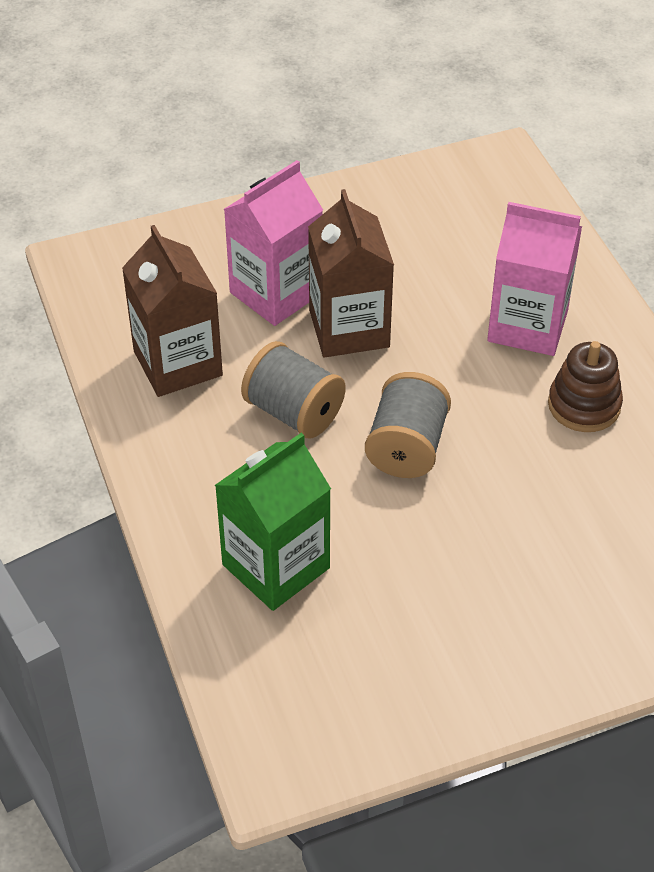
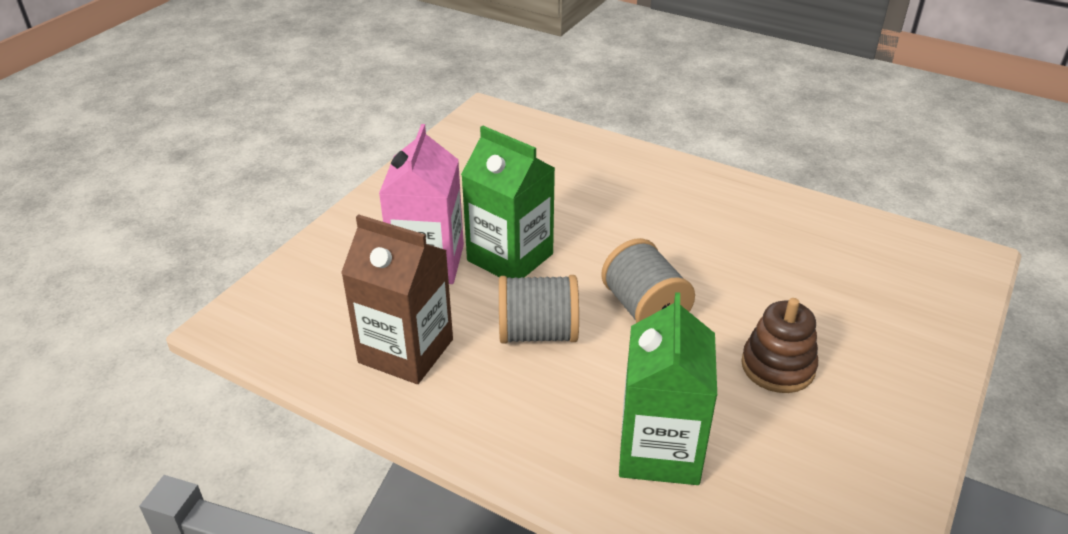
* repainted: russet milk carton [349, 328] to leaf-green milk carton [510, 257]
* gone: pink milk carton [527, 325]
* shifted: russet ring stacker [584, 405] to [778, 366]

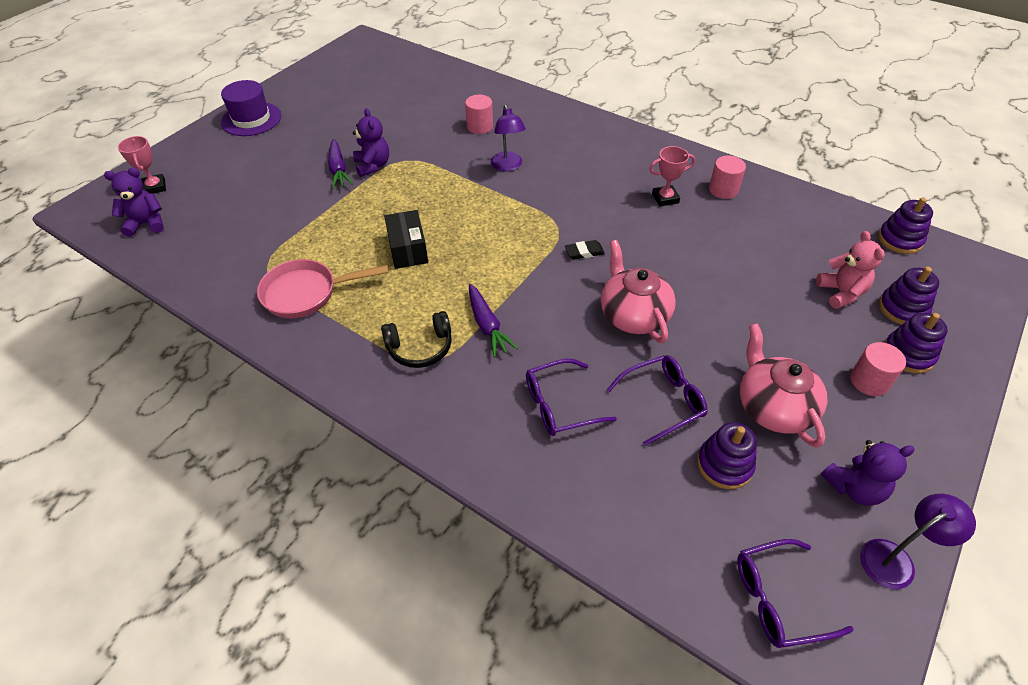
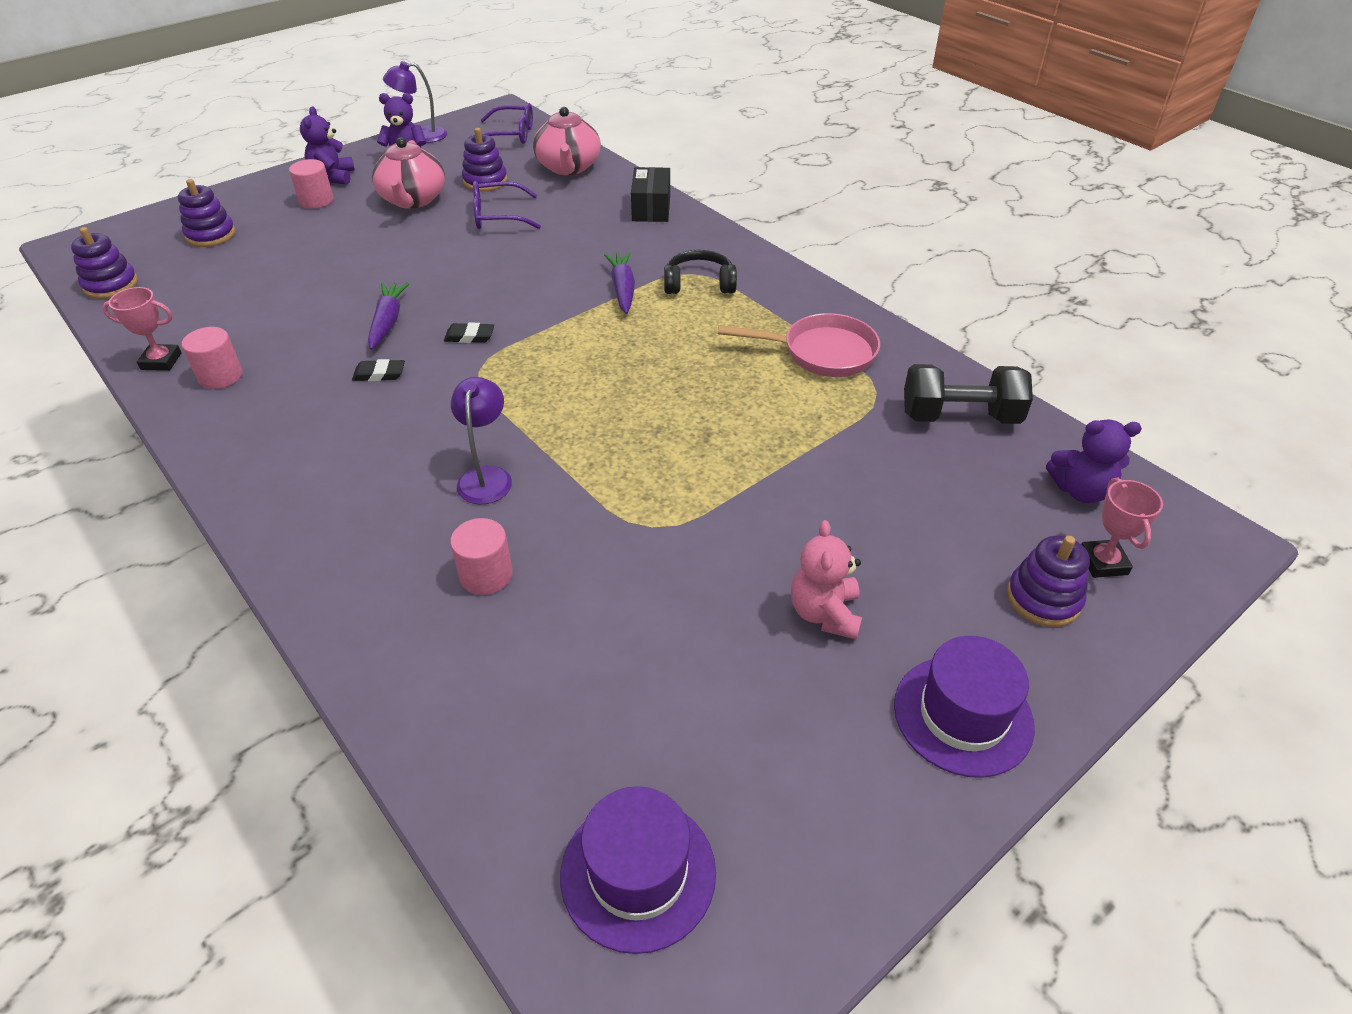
* shifted: royal purple root vegetable [338, 170] to [388, 322]
* shifted: royal purple teddy [373, 166] to [333, 177]
* shifted: ebony parcel [408, 249] to [651, 208]
* gone: royal purple eyeglasses [559, 405]
* shifted: pink teapot [633, 315] to [568, 167]
* shifted: pink award cup [665, 198] to [161, 361]
* shifted: pink teddy [841, 293] to [824, 613]
* shifted: royal purple ring stacker [908, 354] to [1043, 598]
* new: ebony gum eraser [379, 374]
* new: royal purple hat [638, 873]
* new: ebony free weight [960, 417]

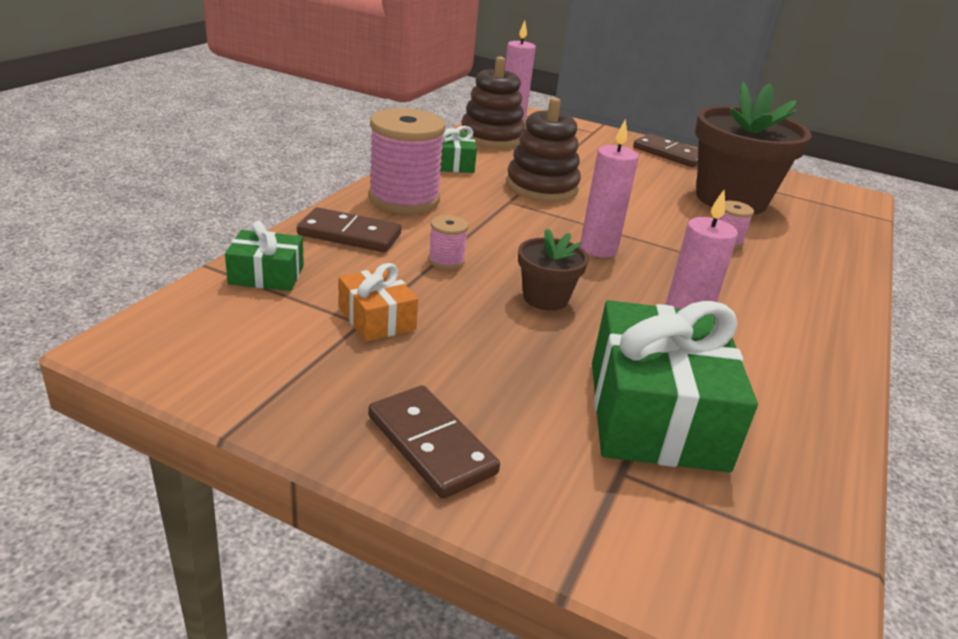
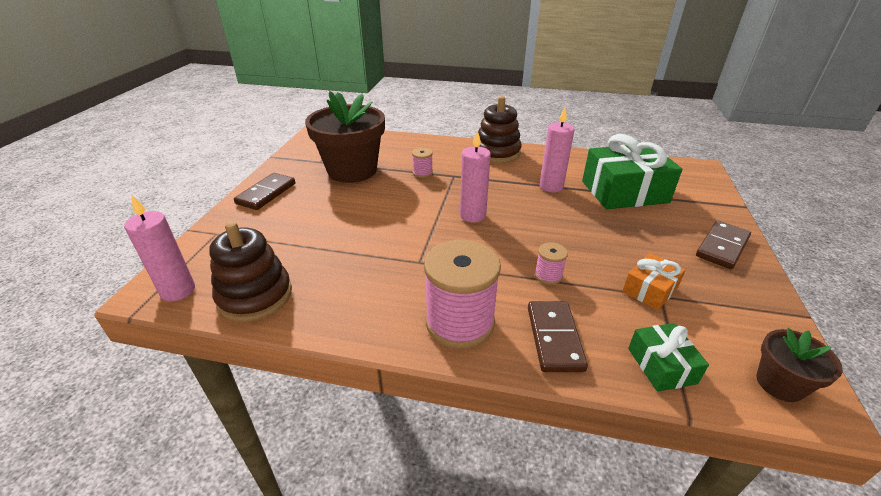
* gone: leaf-green present [453, 163]
* shifted: russet ring stacker [541, 187] to [497, 153]
* shifted: russet flower pot [545, 298] to [779, 384]

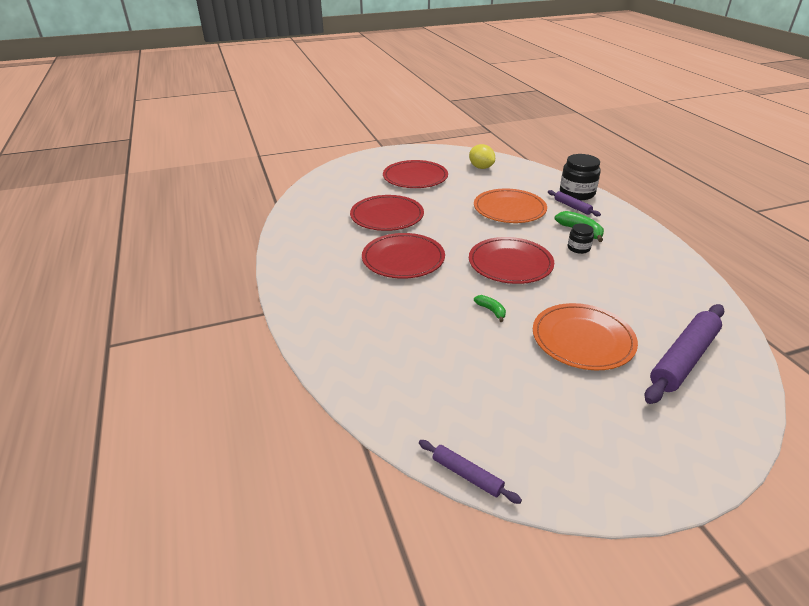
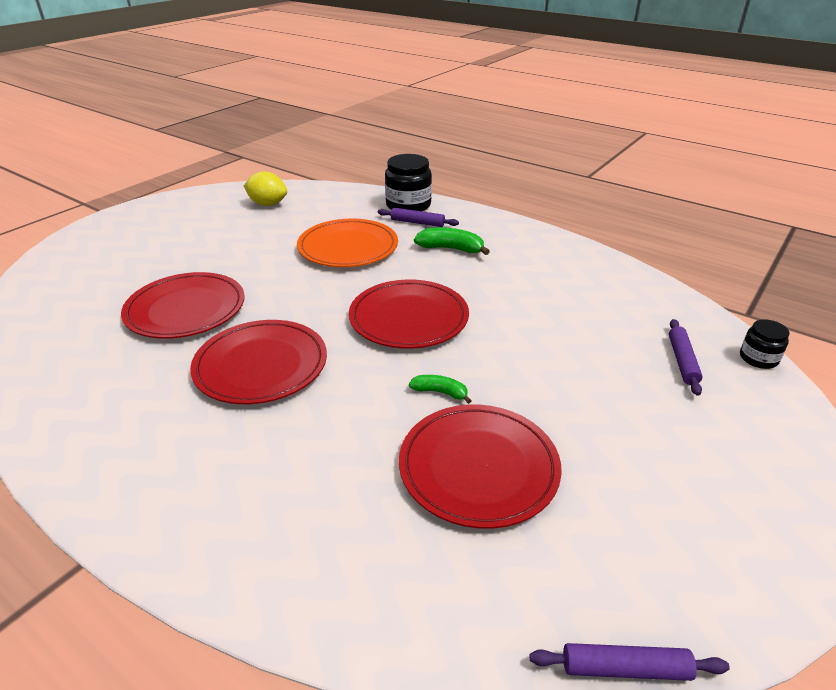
* shifted: red flat dish [415, 177] to [478, 467]
* gone: orange flat dish [582, 339]
* shifted: ebony preserve jar [578, 248] to [758, 358]
* scaled: royal purple rolling pin [683, 359] = [682, 361] x0.52

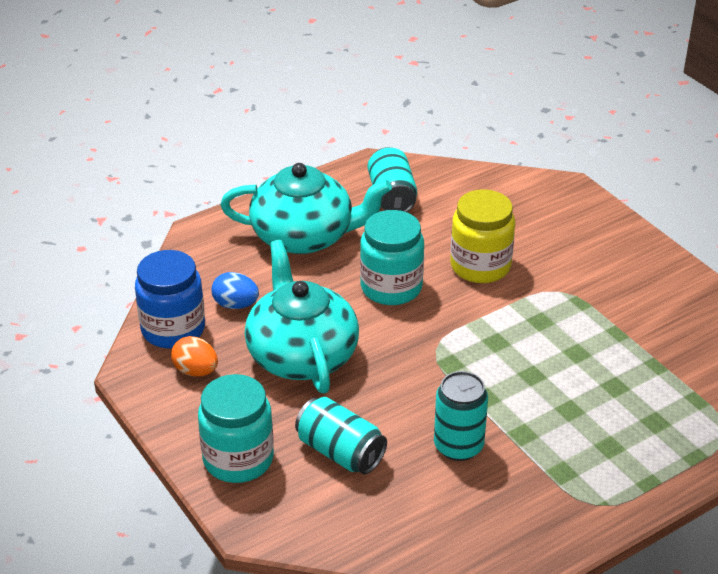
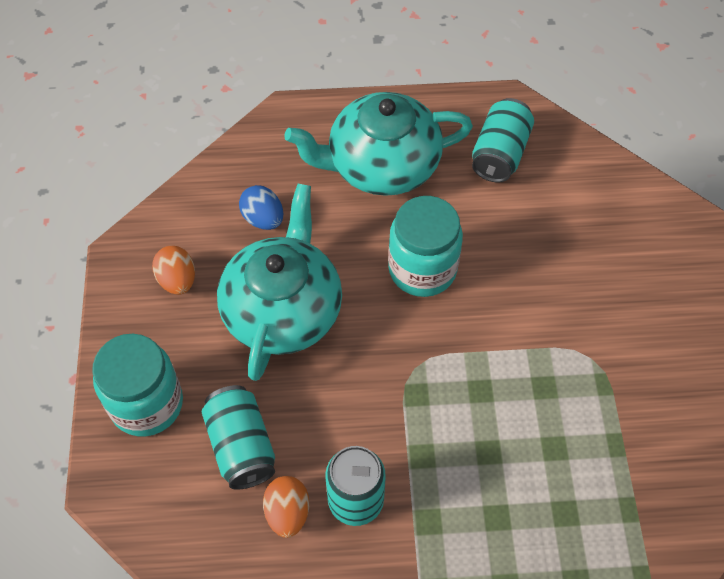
* gone: blue preserve jar [173, 329]
* rotated: teal teapot [304, 236] = [381, 165] 135 degrees clockwise
* gone: golden preserve jar [480, 266]
* new: orange egg [287, 512]

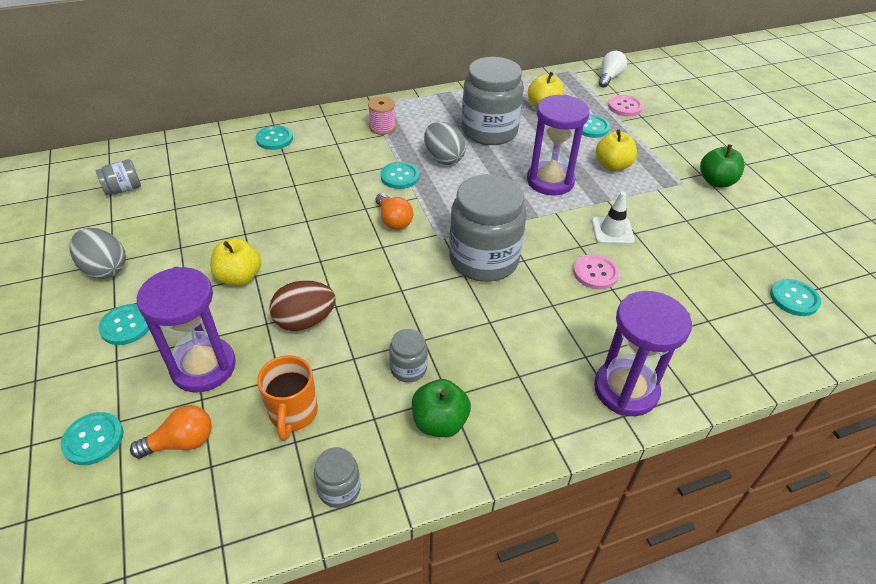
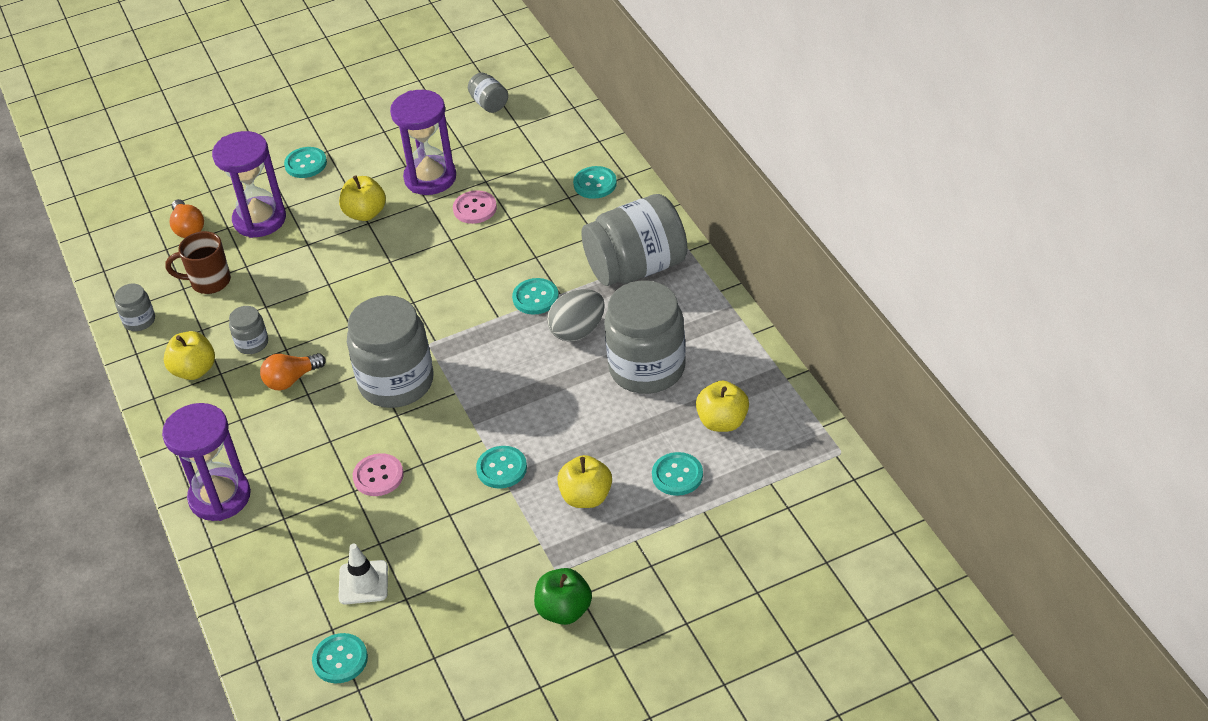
* shifted: teal shirt button [93, 439] to [501, 468]
* gone: grey egg [105, 269]
* repainted: orange tea mug [293, 414] to russet tea mug [209, 282]
* gone: russet egg [305, 321]
* swapped: pink bobbin [382, 127] to grey preserve jar [636, 267]
* shifted: orange bulb [393, 220] to [291, 379]
* repainted: leaf-green apple [440, 422] to golden apple [194, 370]
* shifted: royal purple hourglass [550, 181] to [430, 178]
* shifted: pure white safety cone [612, 231] to [363, 582]
* gone: pure white bulb [609, 77]
* shifted: pink shirt button [625, 107] to [475, 208]

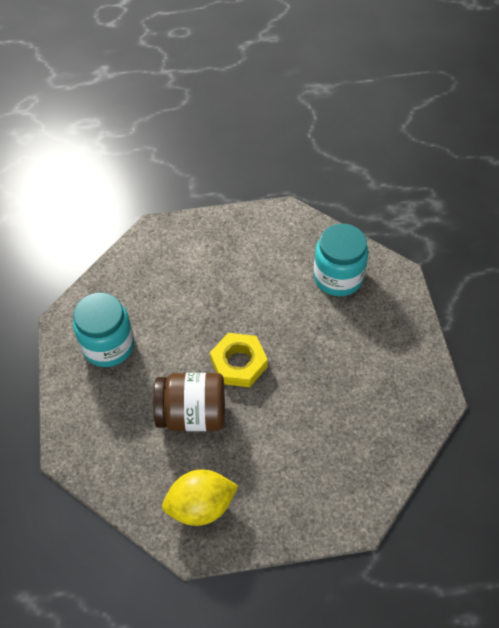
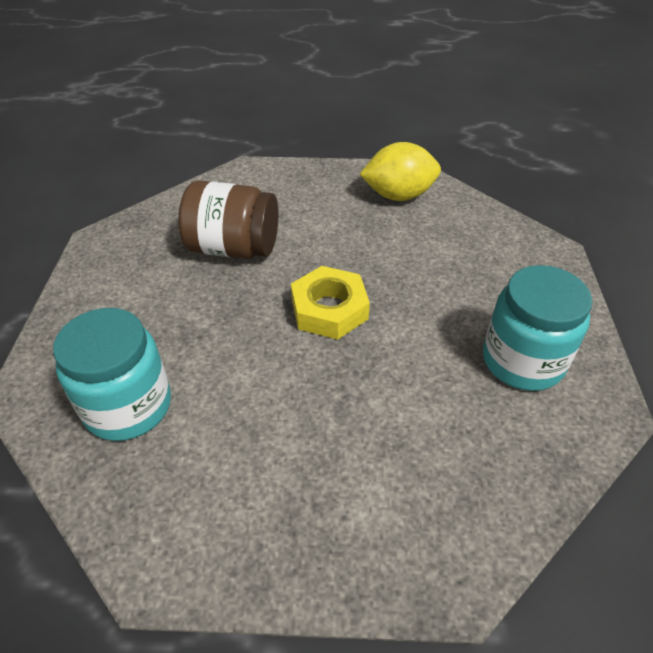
* shifted: russet preserve jar [192, 414] to [233, 248]

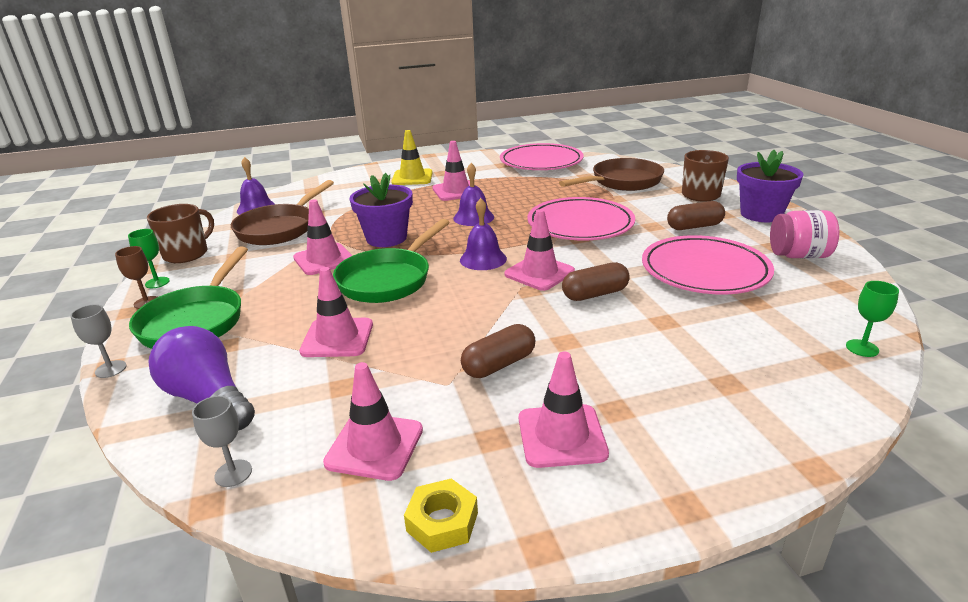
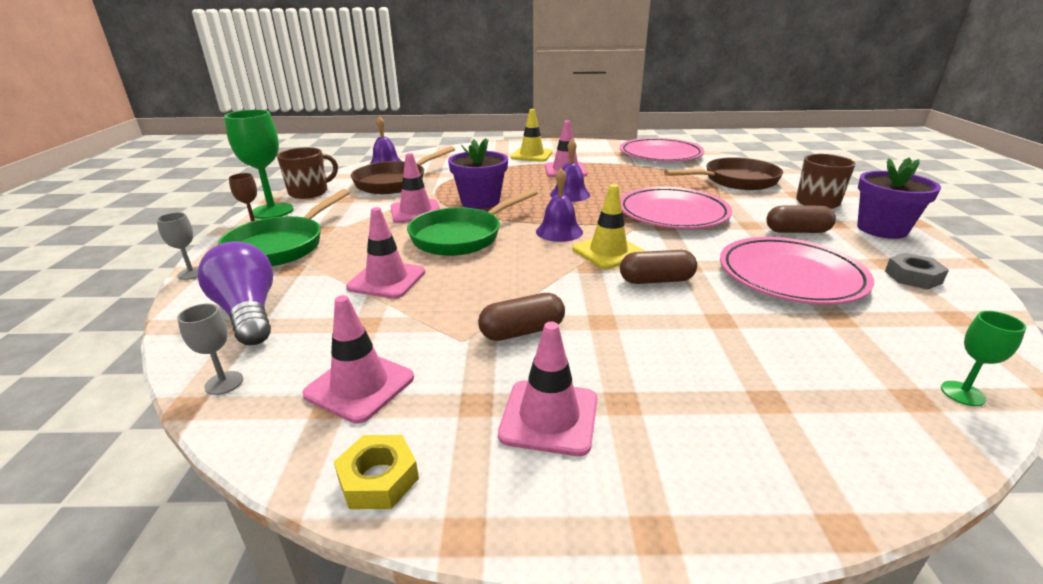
* scaled: leaf-green goblet [157, 282] = [272, 211] x1.98
* repainted: pink safety cone [539, 273] to golden safety cone [608, 252]
* swapped: pink preserve jar [798, 255] to grey nut [913, 277]

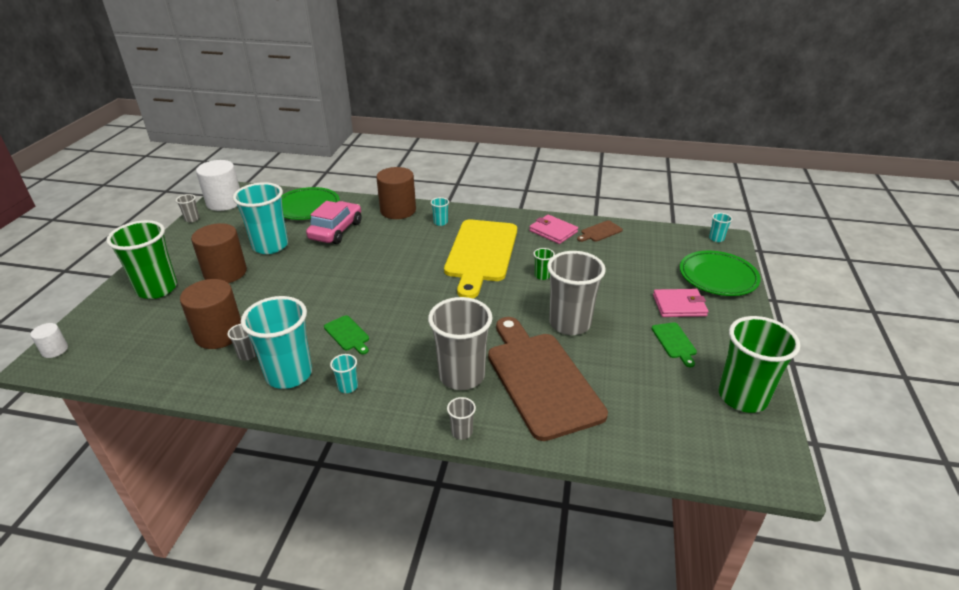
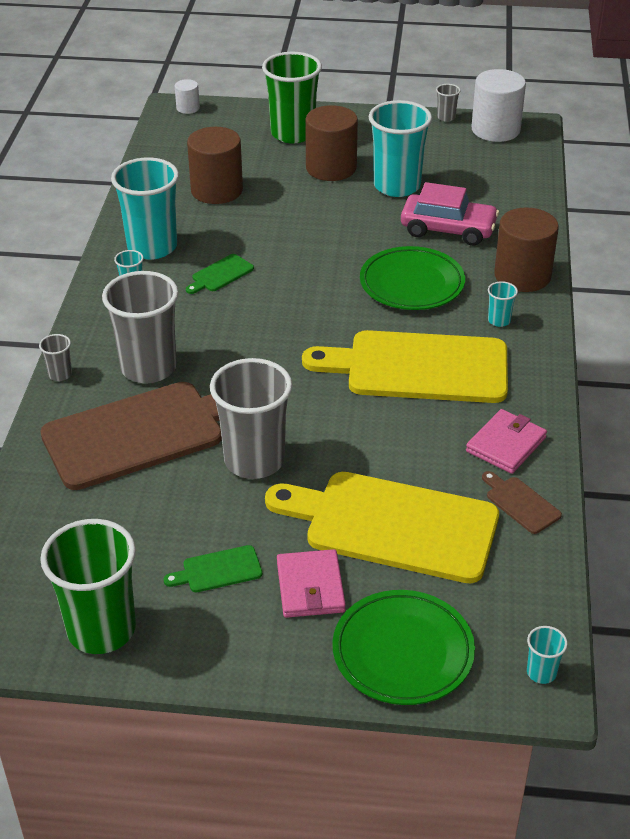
* gone: grey cup [247, 355]
* shifted: leaf-green flat dish [307, 207] to [412, 284]
* gone: leaf-green cup [542, 276]
* new: golden chopping board [392, 525]

